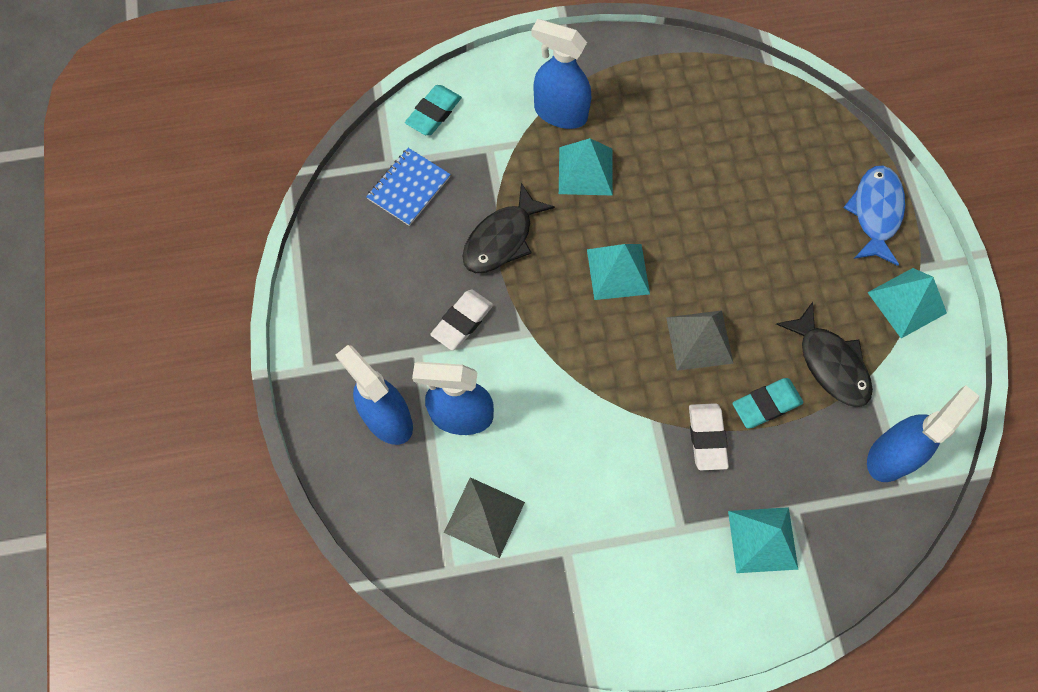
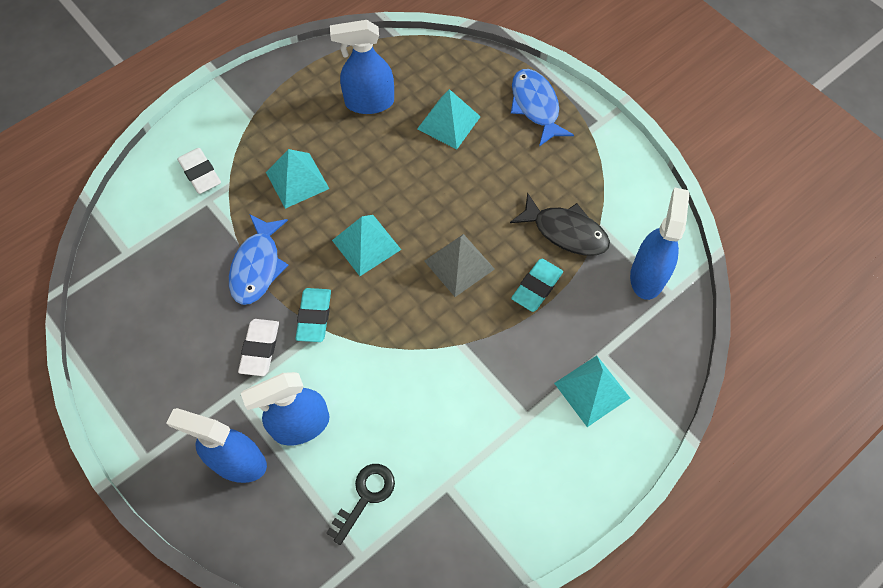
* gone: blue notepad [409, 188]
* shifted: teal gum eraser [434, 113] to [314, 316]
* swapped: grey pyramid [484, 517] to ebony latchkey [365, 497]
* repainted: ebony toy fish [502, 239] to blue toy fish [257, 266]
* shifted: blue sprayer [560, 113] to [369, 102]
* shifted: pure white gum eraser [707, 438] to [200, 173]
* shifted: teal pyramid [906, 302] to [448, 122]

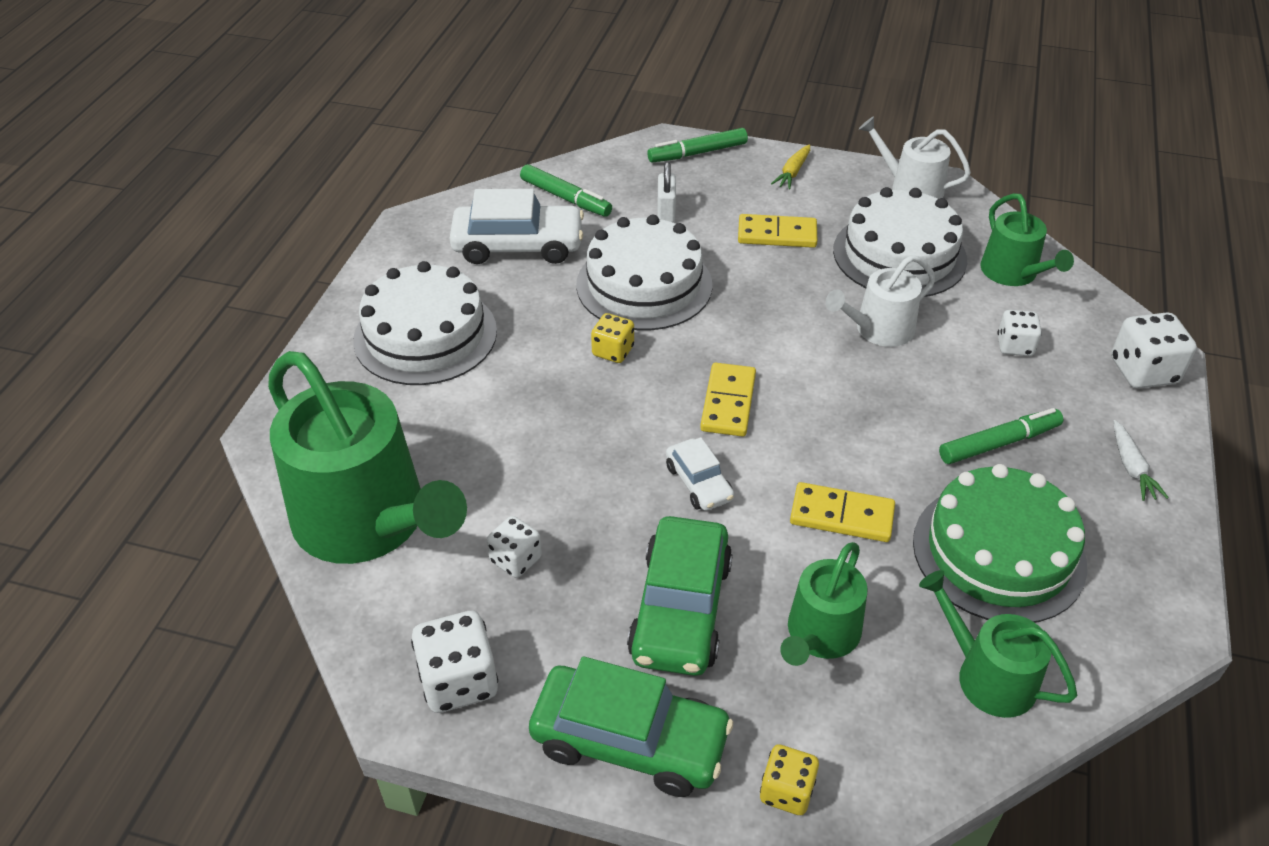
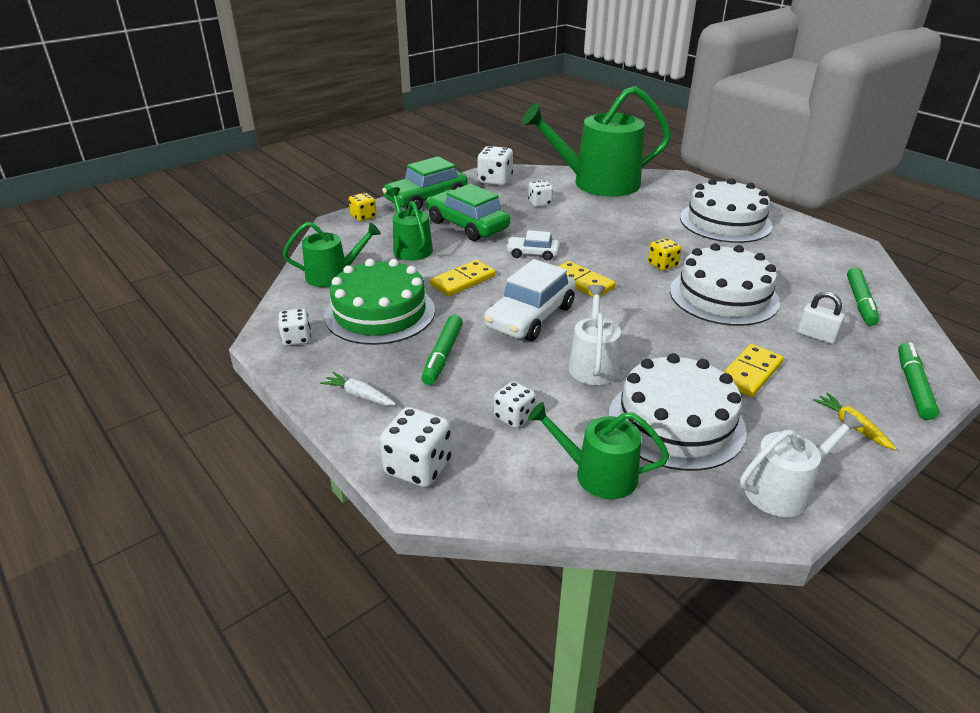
* shifted: pure white toy car [518, 246] to [530, 317]
* rotated: leaf-green marker [566, 198] = [860, 302] 60 degrees counterclockwise
* new: pure white game die [297, 339]

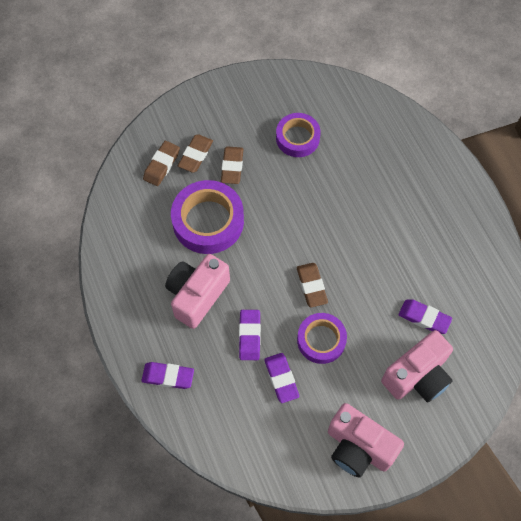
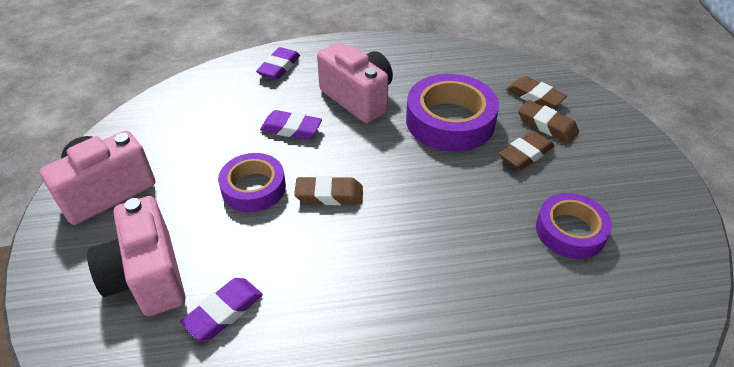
* rotated: russet gum eraser [232, 167] = [525, 154] 60 degrees counterclockwise
* gone: royal purple gum eraser [281, 379]

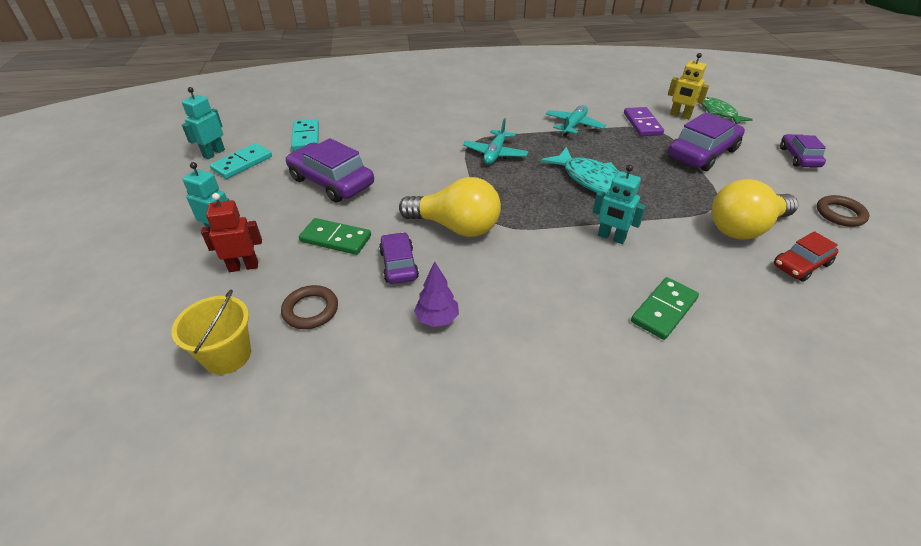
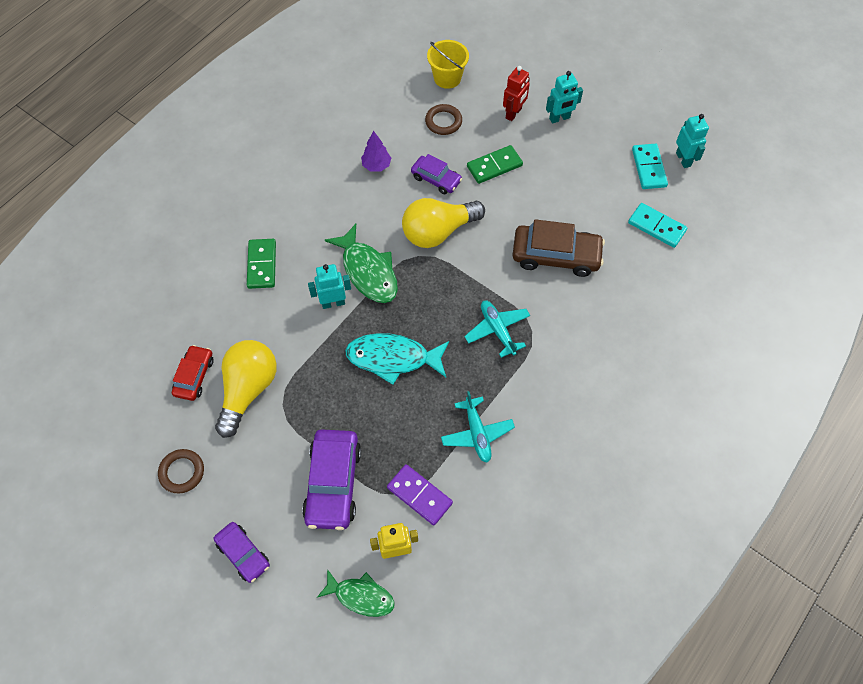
* gone: royal purple toy car [331, 182]
* new: leaf-green toy fish [368, 271]
* new: russet toy car [556, 255]

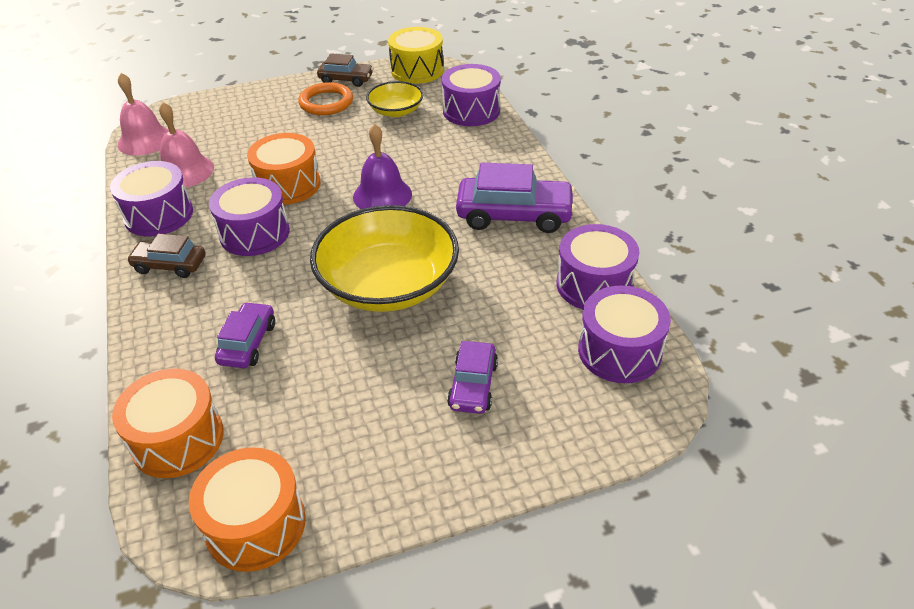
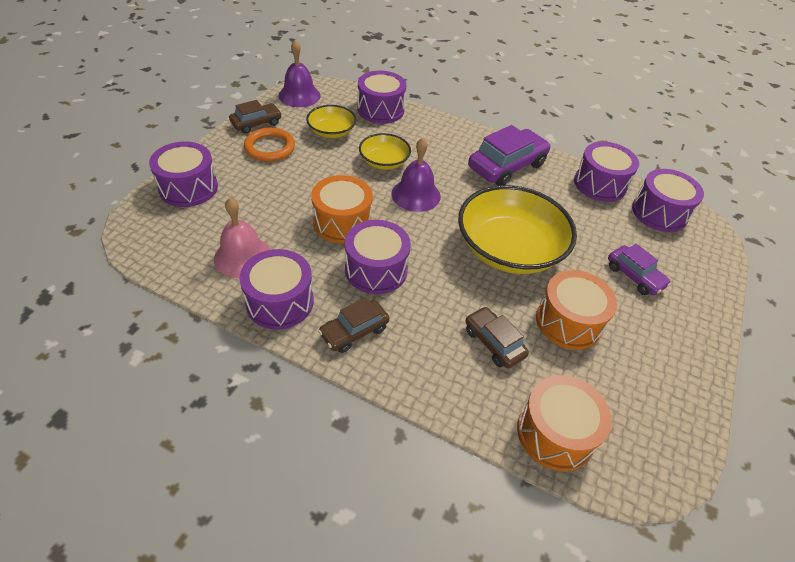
* gone: pink school bell [145, 140]
* shifted: orange snare drum [255, 524] to [568, 322]
* repainted: royal purple toy car [248, 343] to russet toy car [493, 343]
* swapped: golden snare drum [417, 70] to royal purple school bell [299, 95]
* new: royal purple snare drum [188, 188]
* new: golden deep dish [384, 162]

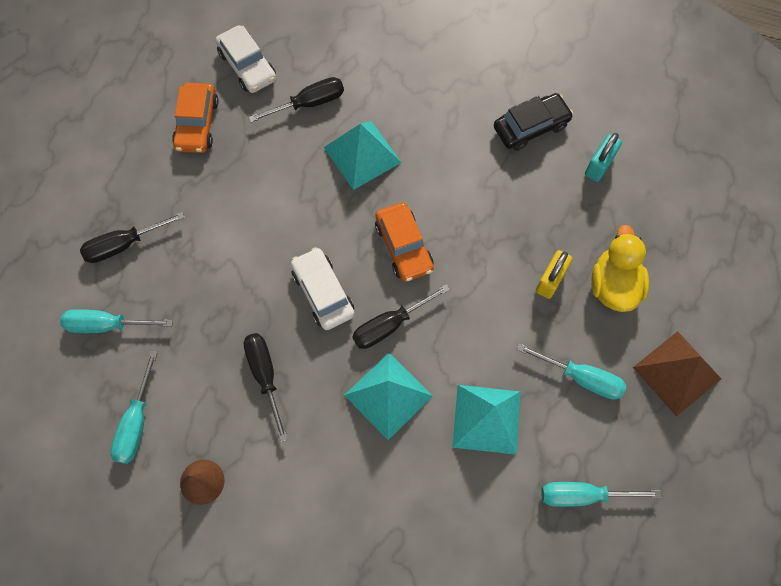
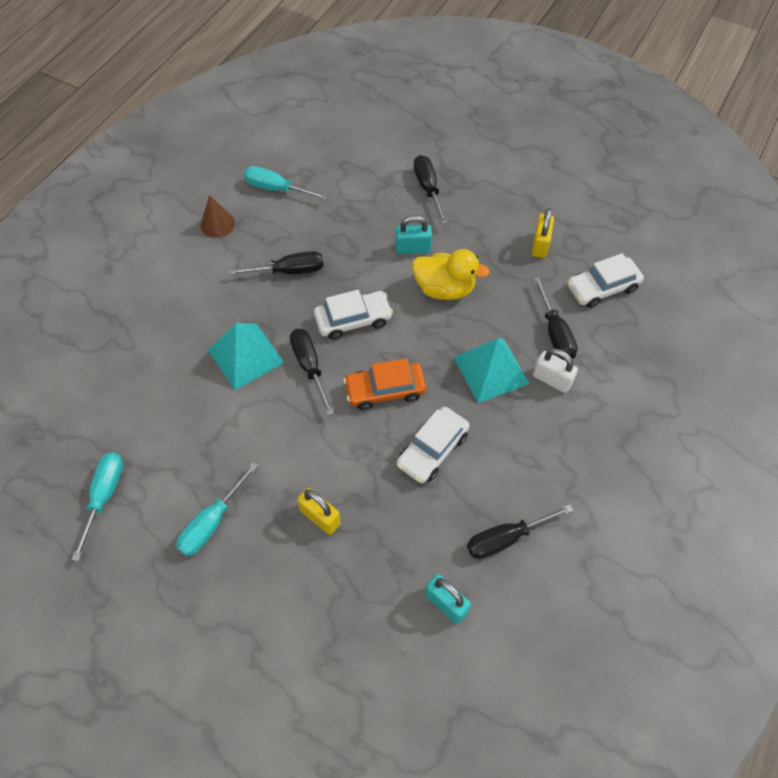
* gone: teal hand screwdriver [106, 325]
* swapped: orange toy car [197, 124] to golden small lock [540, 245]
* gone: teal pyramid [486, 419]
* swapped: ebony toy car [531, 127] to ebony hand screwdriver [505, 539]
* shifted: golden rubber duck [613, 285] to [444, 289]
* gone: russet pyramid [676, 373]
* new: teal small lock [413, 248]
* new: pure white toy car [432, 450]
* new: pure white small lock [552, 379]

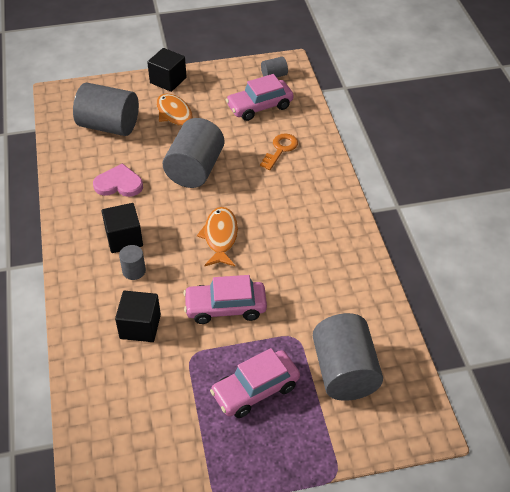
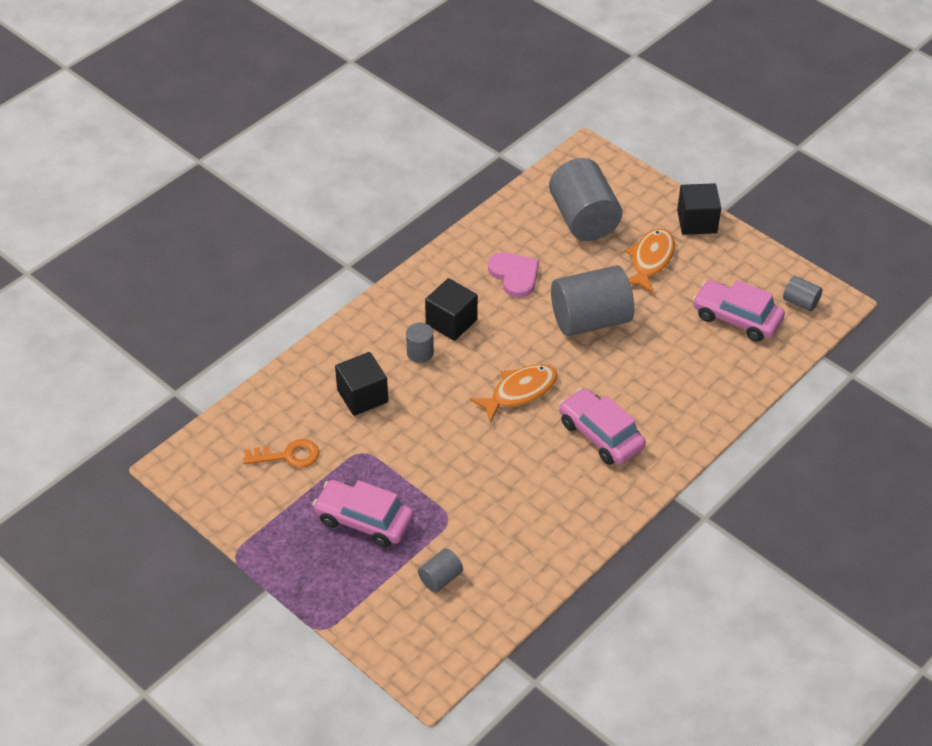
* shifted: pink toy car [225, 307] to [600, 435]
* shifted: orange latchkey [280, 149] to [288, 456]
* scaled: grey solid cylinder [344, 372] = [440, 578] x0.46

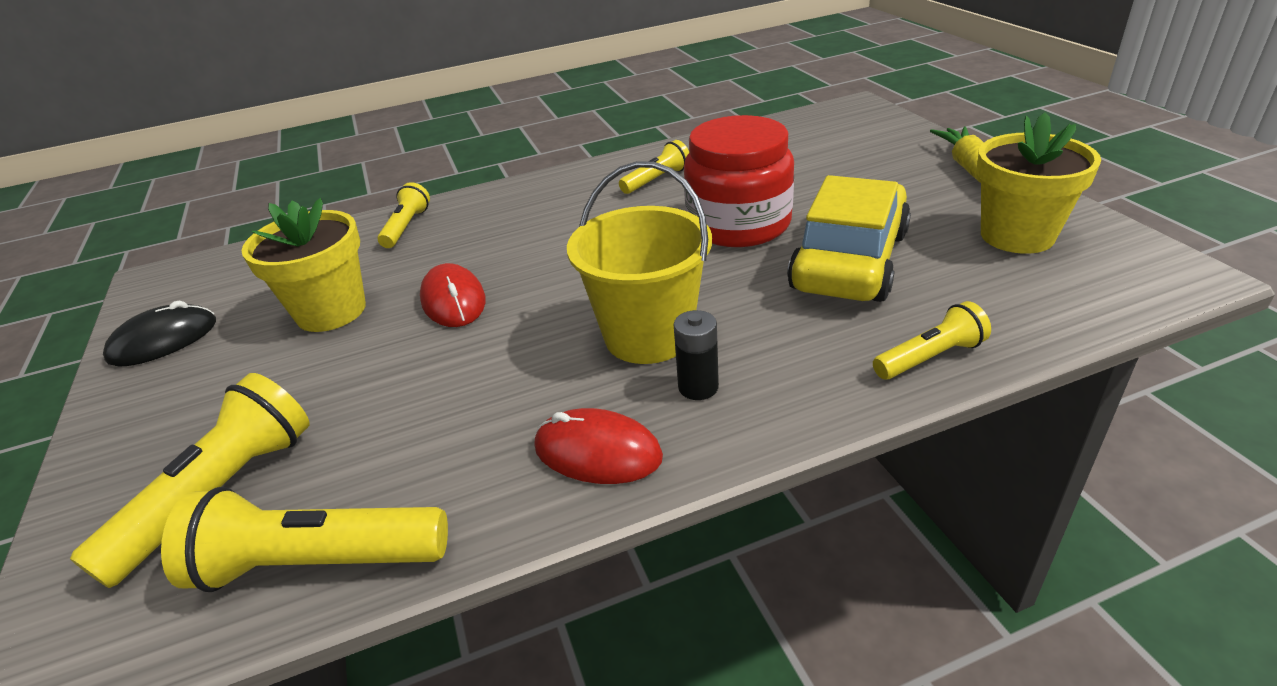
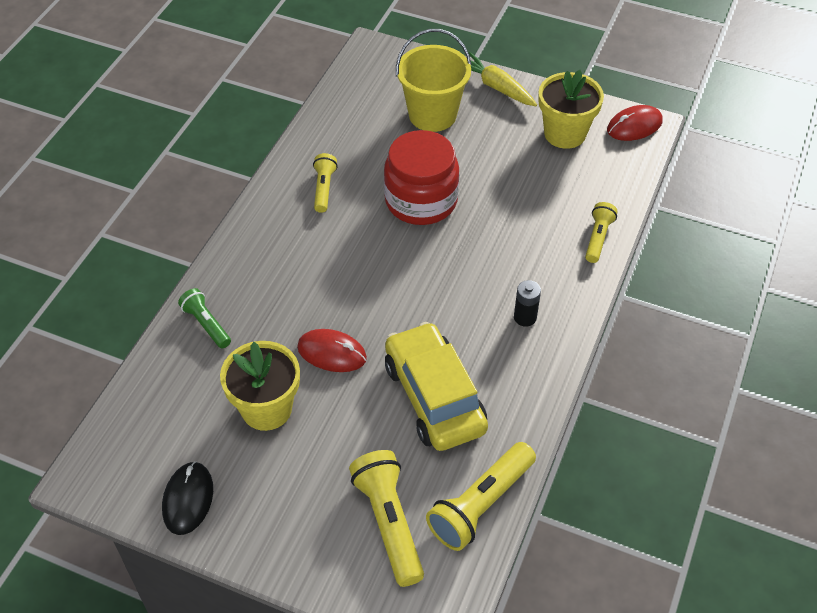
* repainted: golden pocket torch [406, 227] to leaf-green pocket torch [206, 324]
* shifted: red PC mouse [597, 452] to [634, 126]
* shifted: golden bucket [648, 335] to [432, 115]
* shifted: golden toy car [849, 261] to [434, 397]

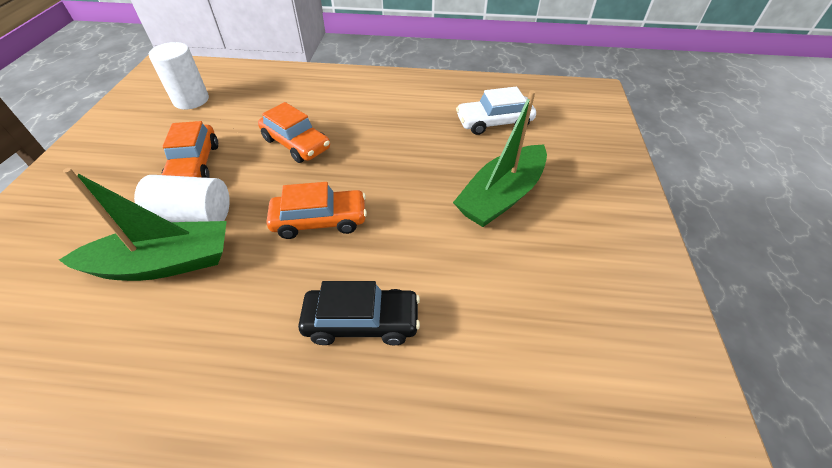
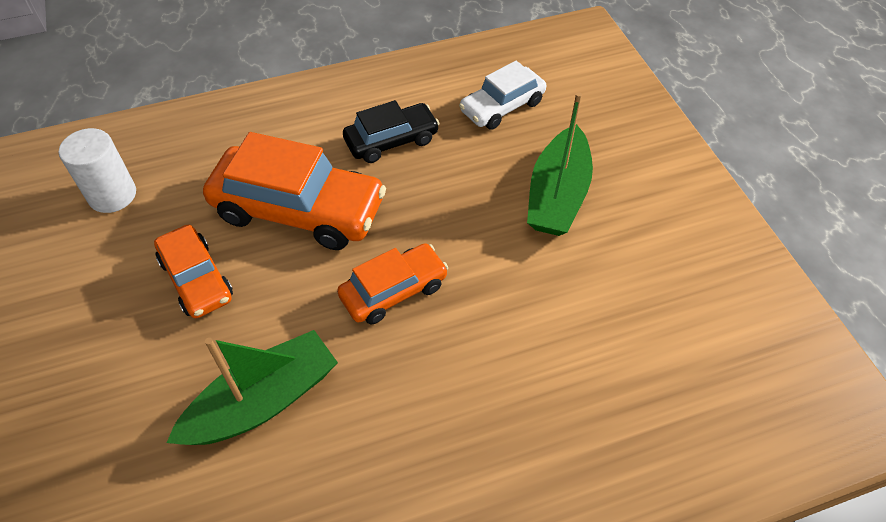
* gone: pure white solid cylinder [193, 216]
* scaled: orange toy car [296, 144] = [299, 209] x1.72
* shifted: ebony toy car [361, 322] to [391, 140]

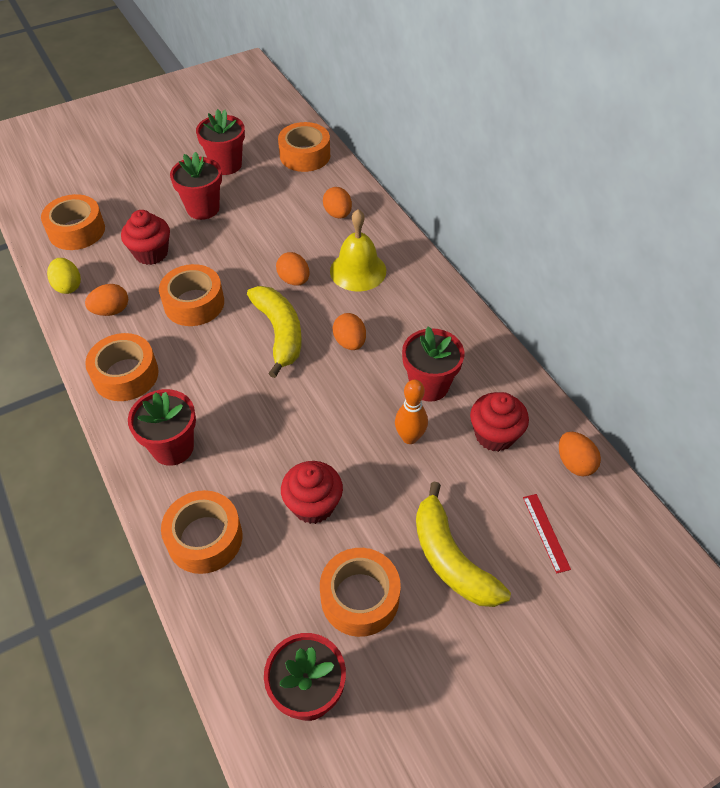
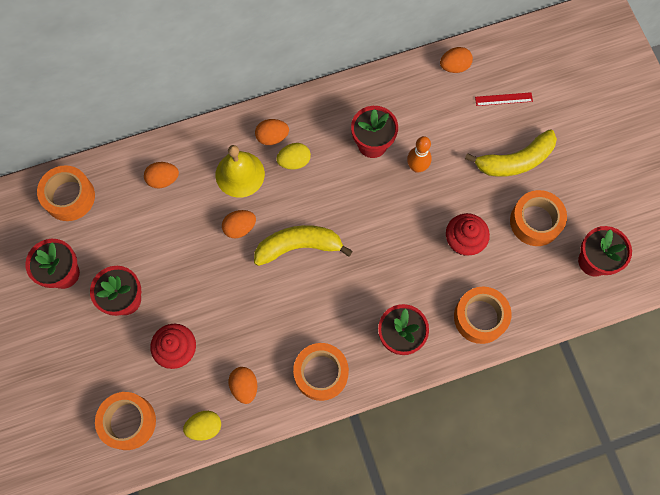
* gone: orange tape [194, 303]
* shifted: orange egg [350, 342] to [272, 137]
* gone: red cupcake [494, 435]
* new: golden egg [294, 161]

